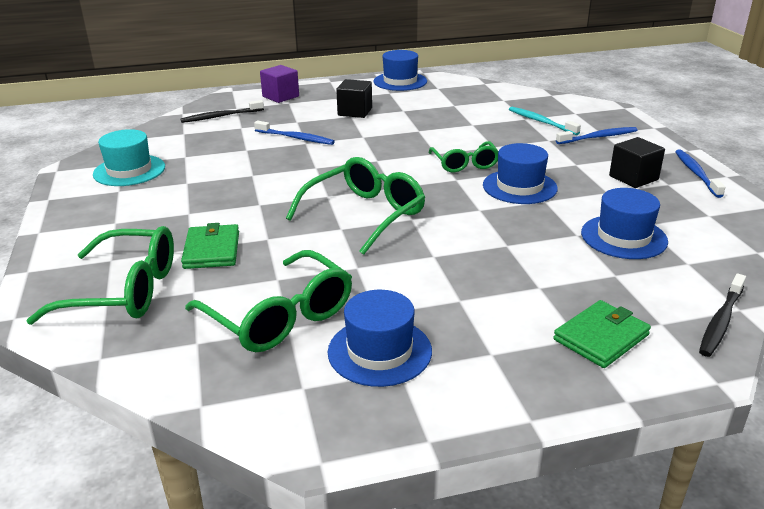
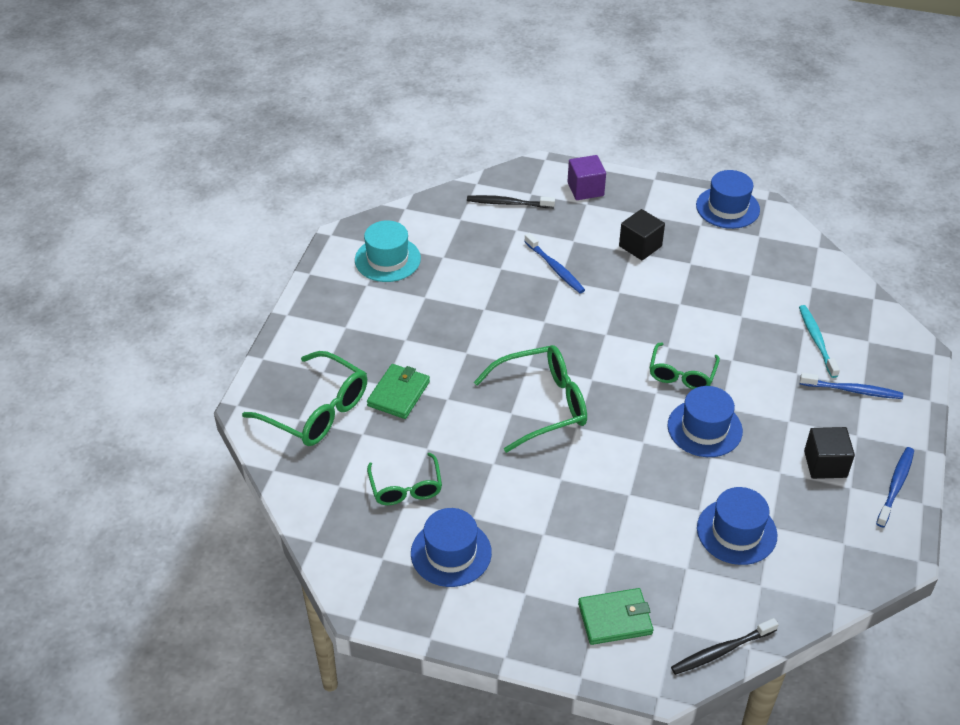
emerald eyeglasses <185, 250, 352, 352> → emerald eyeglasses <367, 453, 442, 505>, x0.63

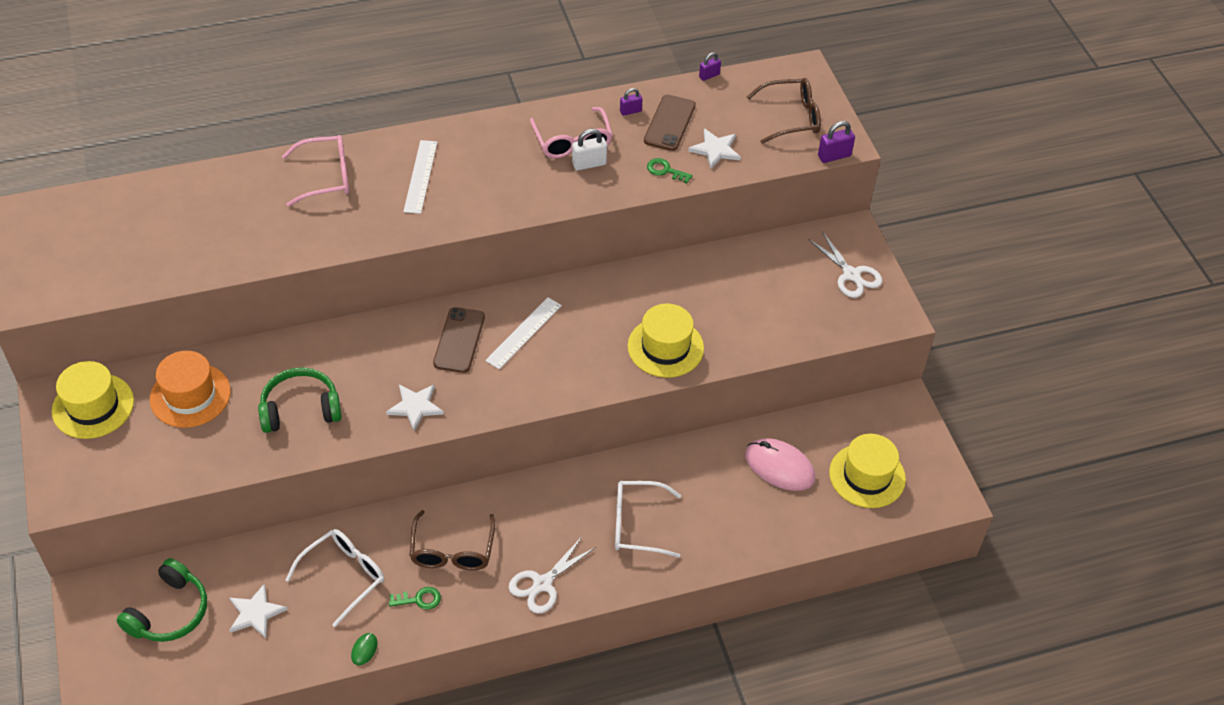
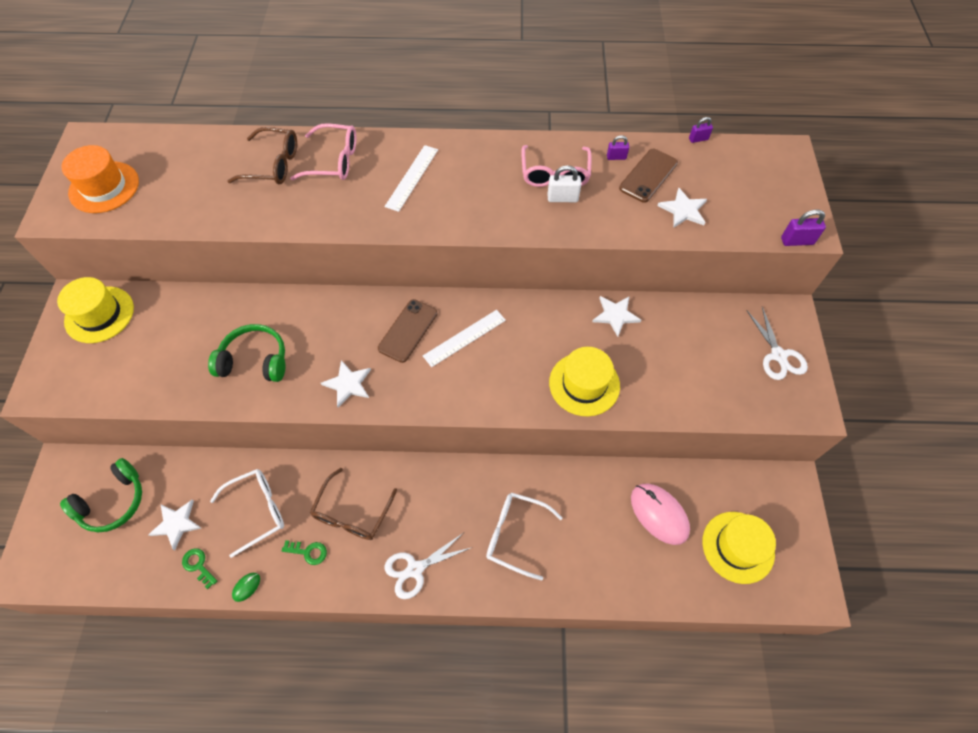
orange tall hat <150, 351, 231, 428> → orange tall hat <61, 145, 139, 213>, move
emerald key <647, 158, 693, 183> → emerald key <182, 548, 217, 589>, move
russet eyeglasses <747, 78, 821, 144> → russet eyeglasses <227, 127, 297, 184>, move
- → pure white five-pointed star <592, 296, 641, 337>

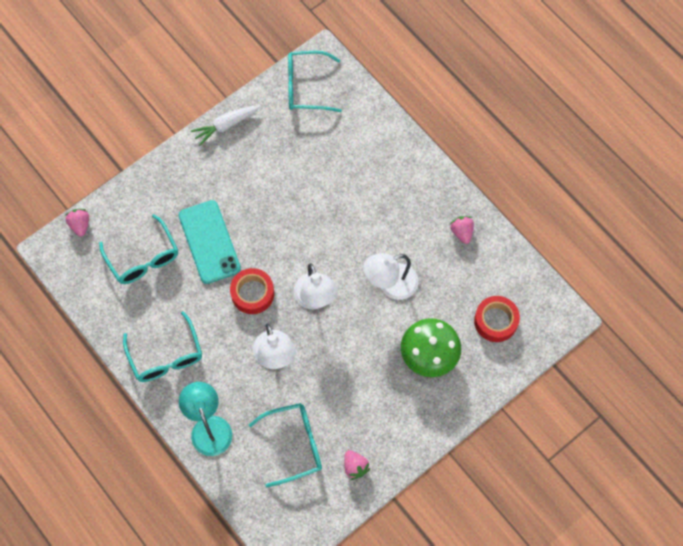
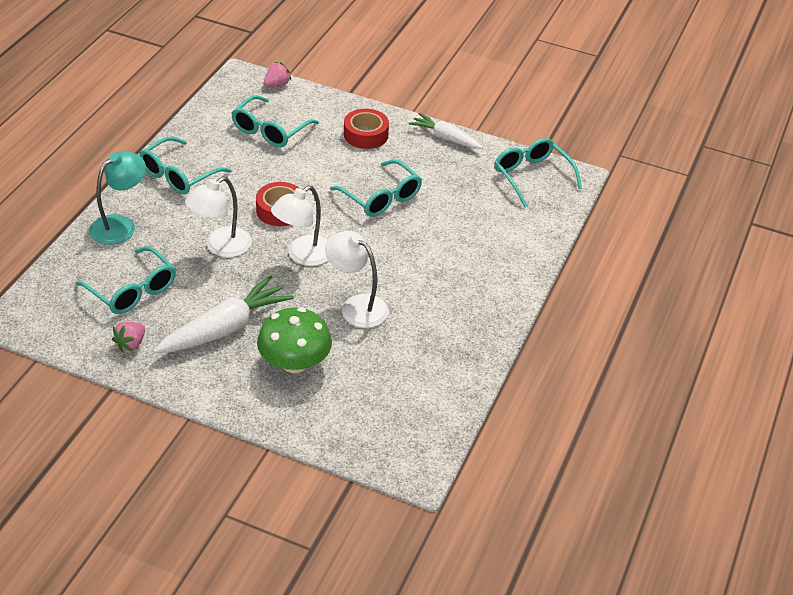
- → pure white toy carrot <153, 275, 294, 353>
- → turquoise eyeglasses <330, 159, 422, 217>
scarlet roll of tape <474, 296, 520, 342> → scarlet roll of tape <344, 109, 389, 149>, move
turquoise phone <179, 200, 241, 284> → -
pink strawberry <450, 216, 474, 244> → -

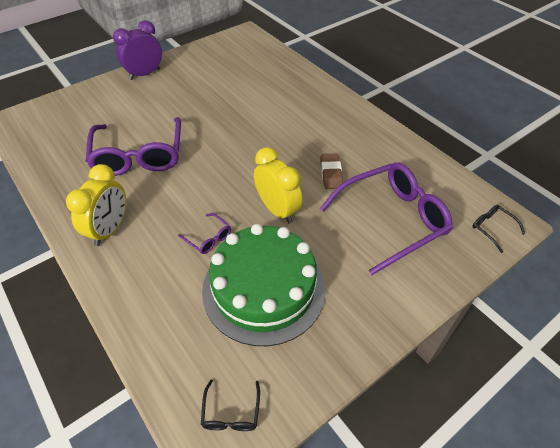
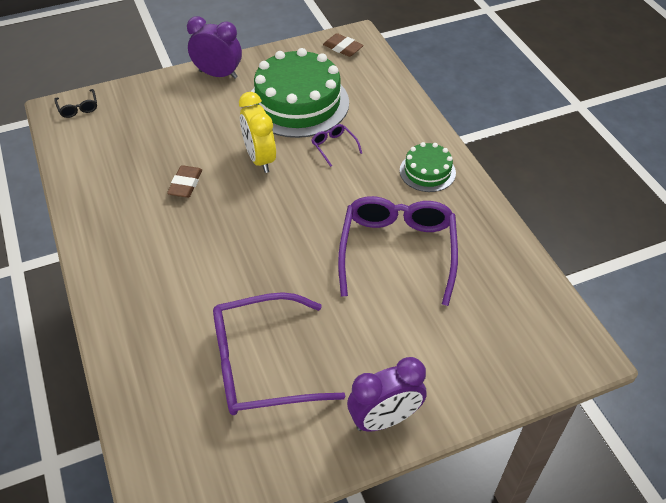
- → purple alarm clock <187, 16, 242, 79>
purple eyeglasses <320, 163, 453, 275> → purple eyeglasses <213, 292, 345, 415>, move
black eyeglasses <201, 380, 260, 431> → russet pencil eraser <323, 33, 364, 57>
golden alarm clock <66, 164, 126, 246> → emerald cake <400, 142, 456, 192>

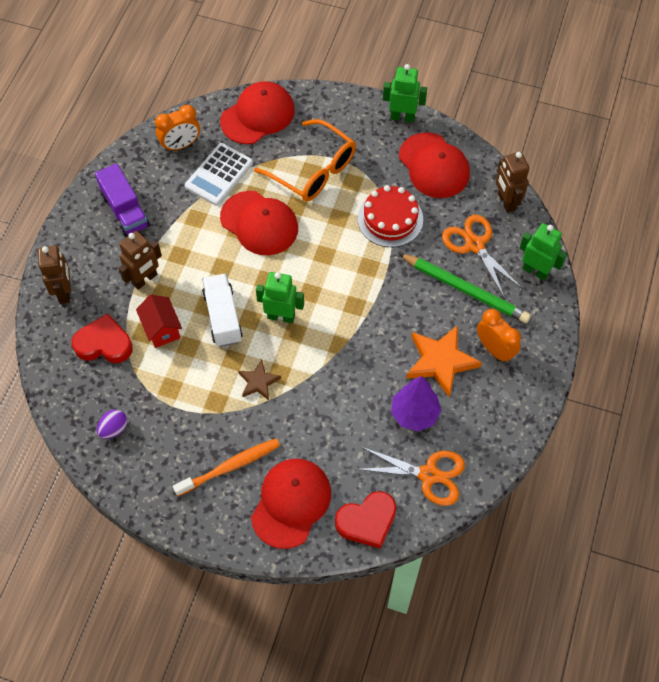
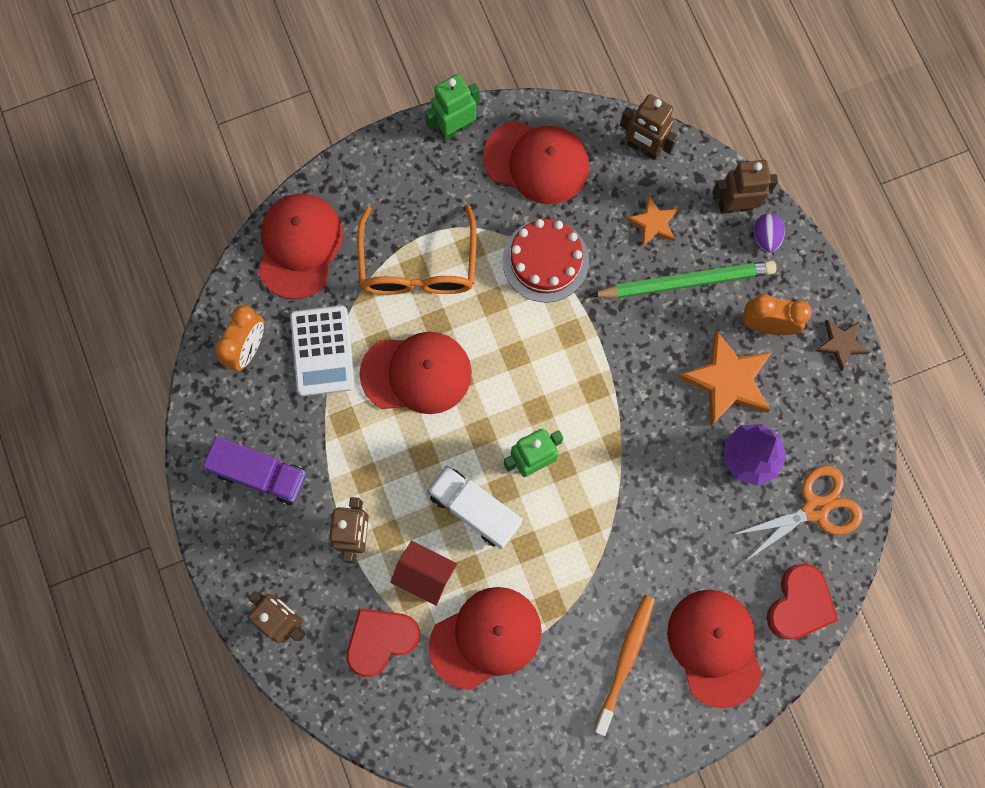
orange eyeglasses <254, 119, 356, 202> → orange eyeglasses <357, 205, 477, 295>, 90 degrees clockwise
- → scarlet peaked cap <429, 587, 542, 690>
orange scissors <442, 215, 523, 299> → orange five-pointed star <627, 196, 678, 247>
emerald robot <520, 223, 567, 281> → russet robot <712, 160, 778, 214>
purple egg <97, 409, 127, 439> → purple egg <754, 213, 785, 252>, move
russet five-pointed star <238, 360, 281, 400> → russet five-pointed star <815, 320, 870, 371>, move

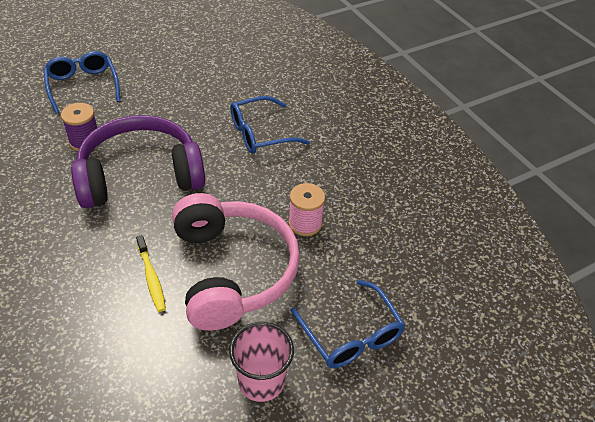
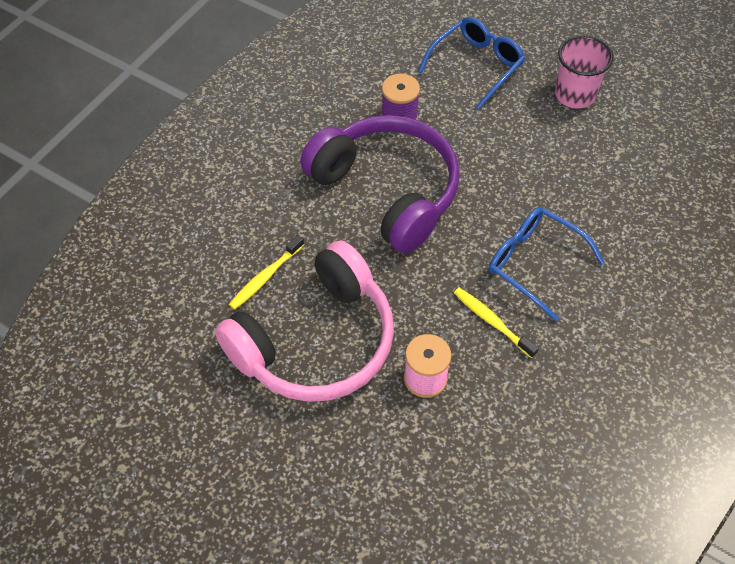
- → golden toothbrush <454, 288, 539, 358>
pink tumbler <229, 322, 294, 402> → pink tumbler <555, 35, 614, 108>, move
royal blue eyeglasses <291, 280, 405, 368> → -

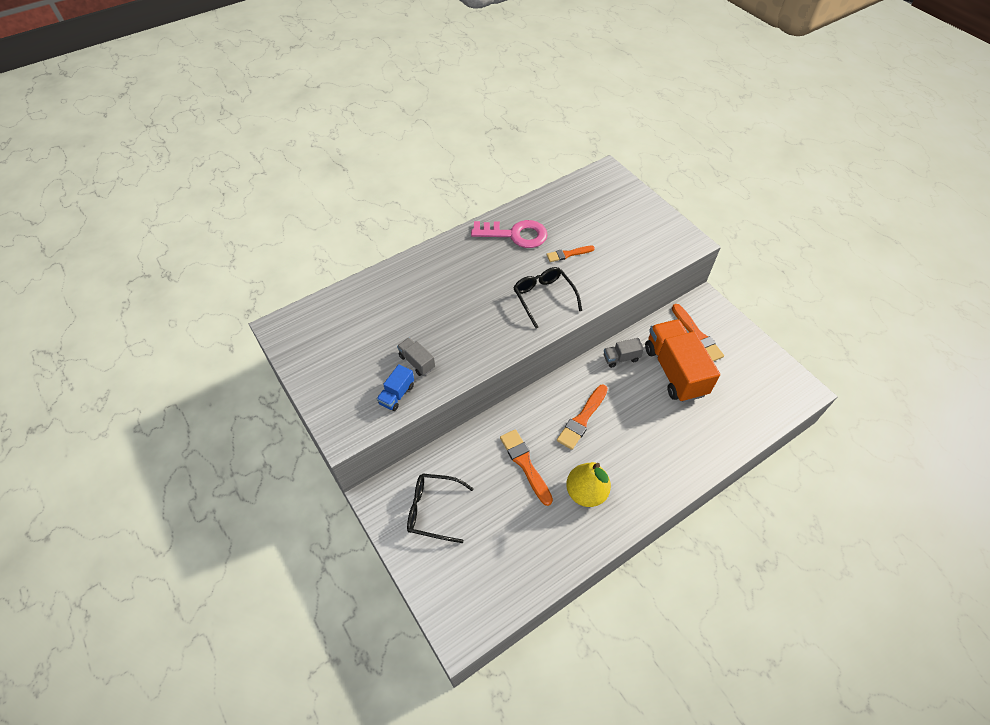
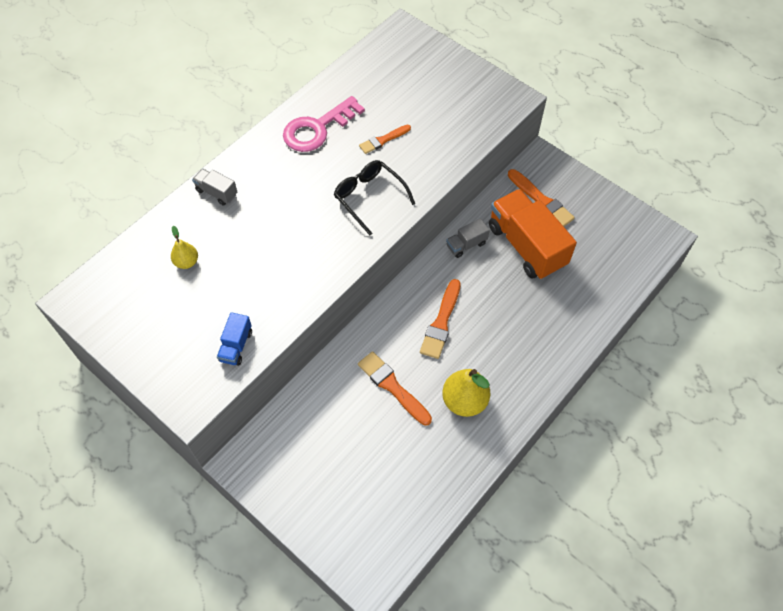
- → golden toy pear <171, 226, 198, 269>
ash-grey toy truck <397, 338, 435, 376> → ash-grey toy truck <192, 168, 237, 205>, move
pink key <471, 220, 548, 248> → pink key <283, 96, 365, 152>, 150 degrees clockwise
black eyeglasses <407, 473, 474, 543> → -

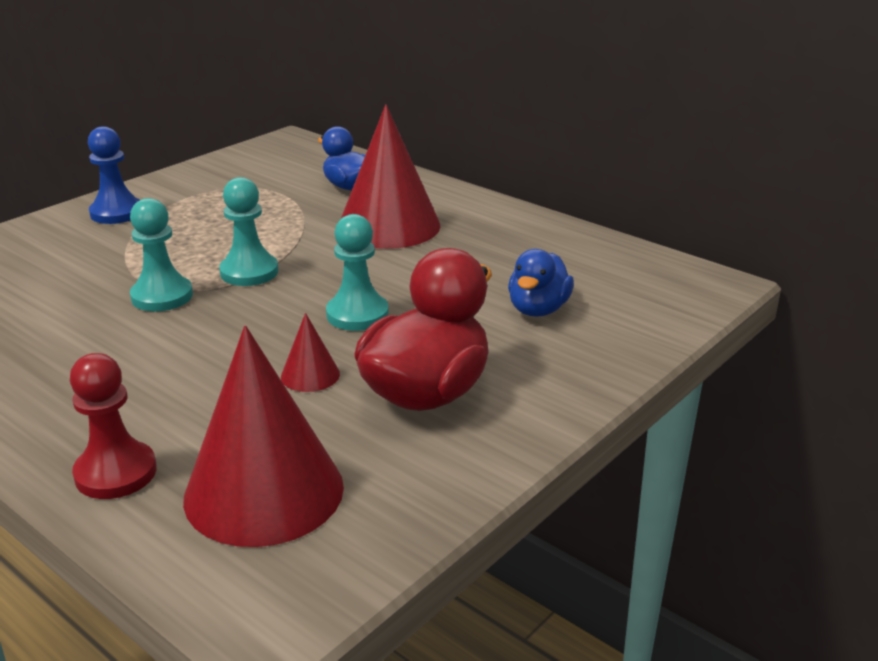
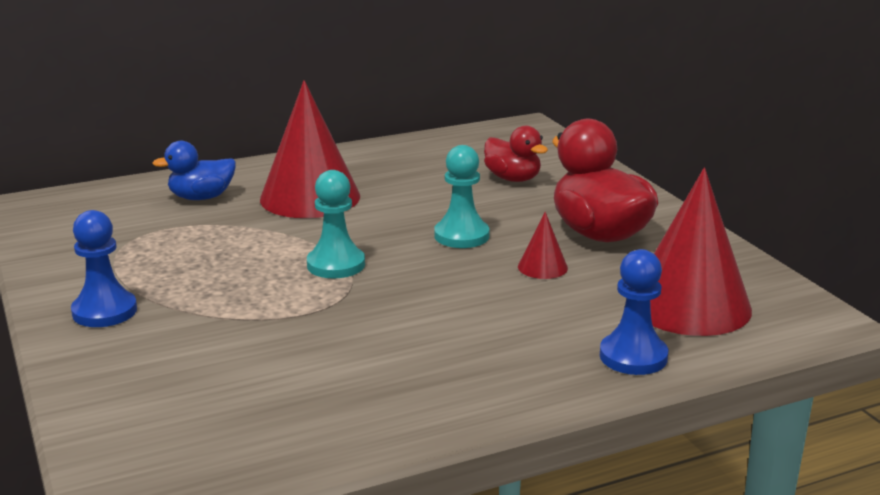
royal blue rubber duck <508, 249, 574, 317> → scarlet rubber duck <484, 126, 548, 182>
scarlet pawn <70, 353, 157, 499> → royal blue pawn <600, 249, 668, 375>
turquoise pawn <130, 198, 193, 312> → -

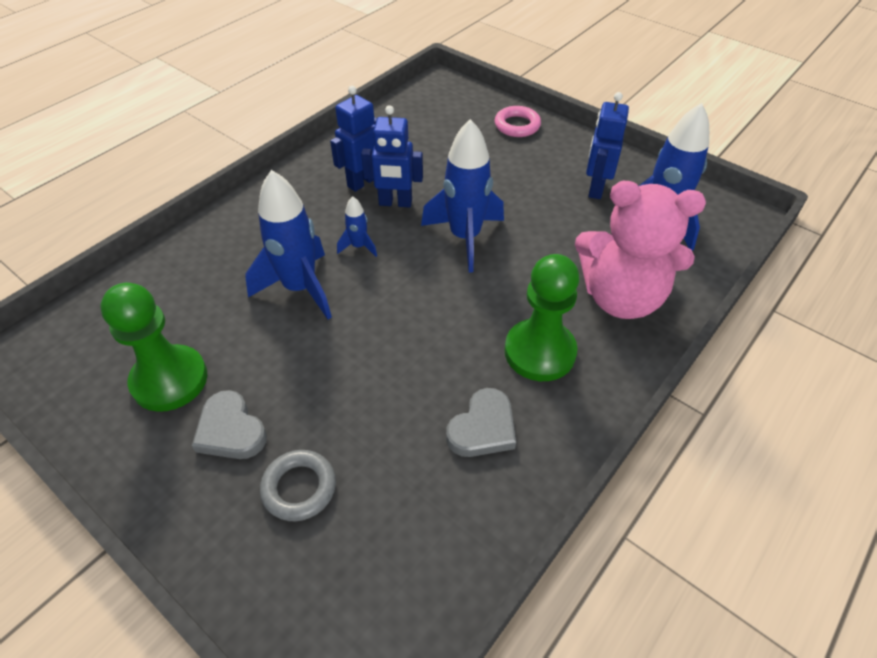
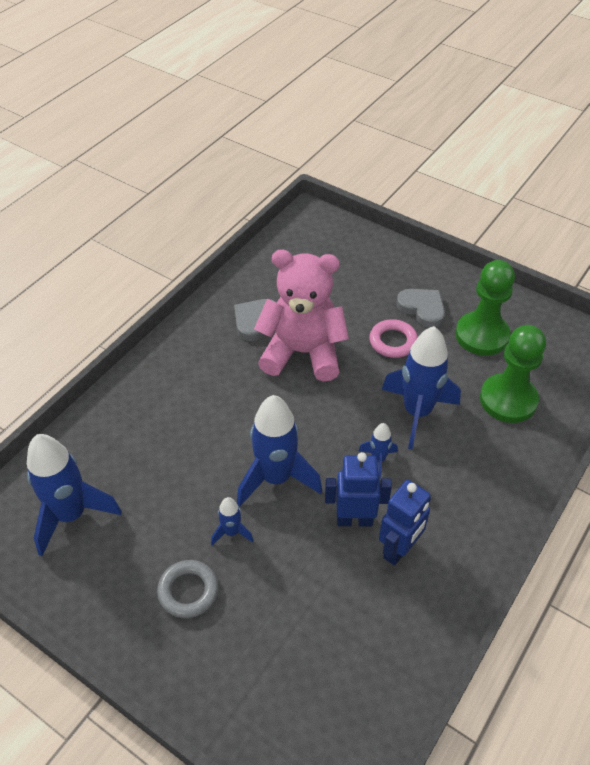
ash-grey hoop <260, 450, 336, 521> → ash-grey hoop <157, 560, 218, 618>, move
- → royal blue rocket <211, 497, 254, 545>
pink teddy <575, 181, 706, 319> → pink teddy <254, 250, 349, 381>, move
pink hoop <495, 106, 541, 137> → pink hoop <369, 319, 418, 358>, move
emerald pawn <504, 254, 580, 381> → emerald pawn <480, 325, 546, 423>, move
royal blue robot <586, 92, 629, 199> → -

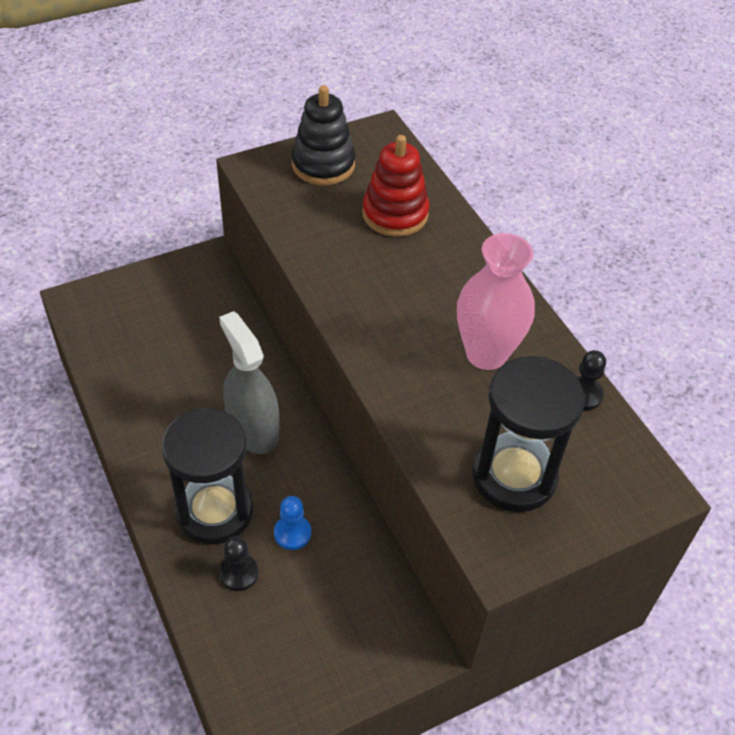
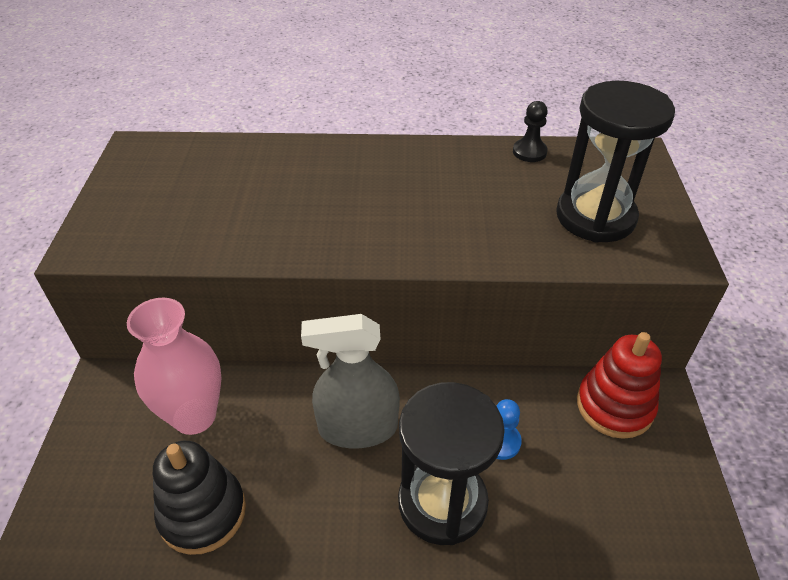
pink vase <457, 233, 535, 370> → pink vase <127, 298, 221, 435>, move
black stacking toy <292, 85, 355, 185> → black stacking toy <153, 441, 246, 555>, move
scarlet stacking toy <362, 135, 429, 237> → scarlet stacking toy <577, 332, 662, 439>, move
black pawn <220, 536, 258, 591> → -

